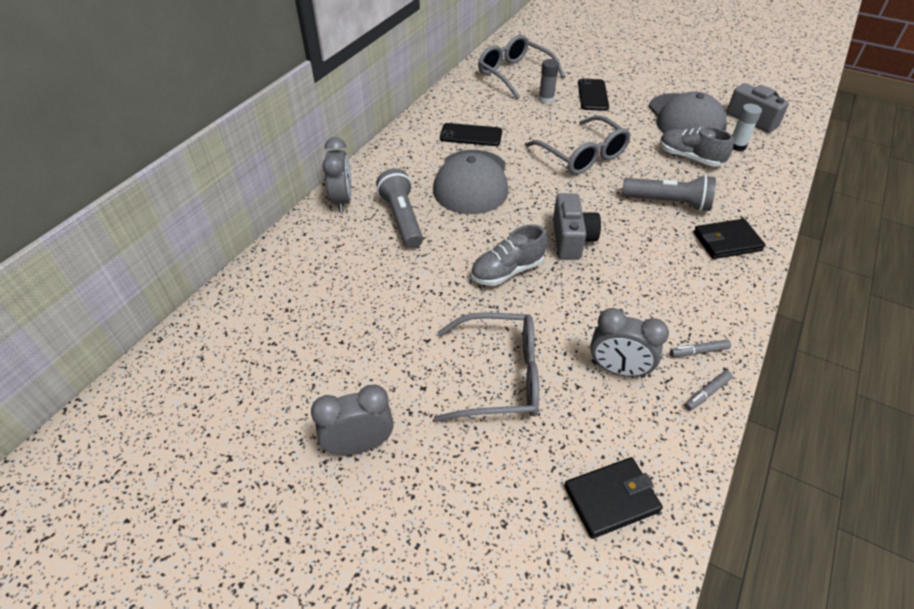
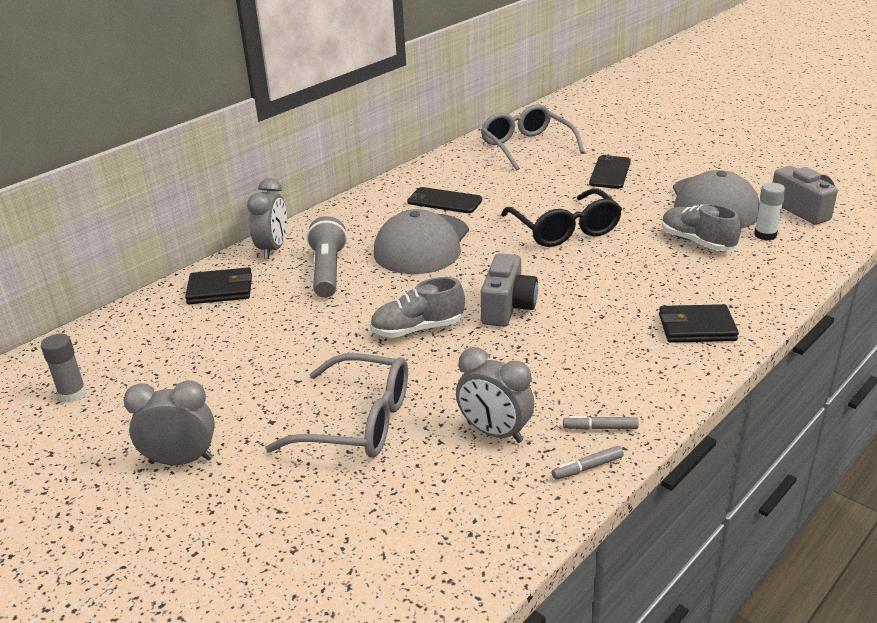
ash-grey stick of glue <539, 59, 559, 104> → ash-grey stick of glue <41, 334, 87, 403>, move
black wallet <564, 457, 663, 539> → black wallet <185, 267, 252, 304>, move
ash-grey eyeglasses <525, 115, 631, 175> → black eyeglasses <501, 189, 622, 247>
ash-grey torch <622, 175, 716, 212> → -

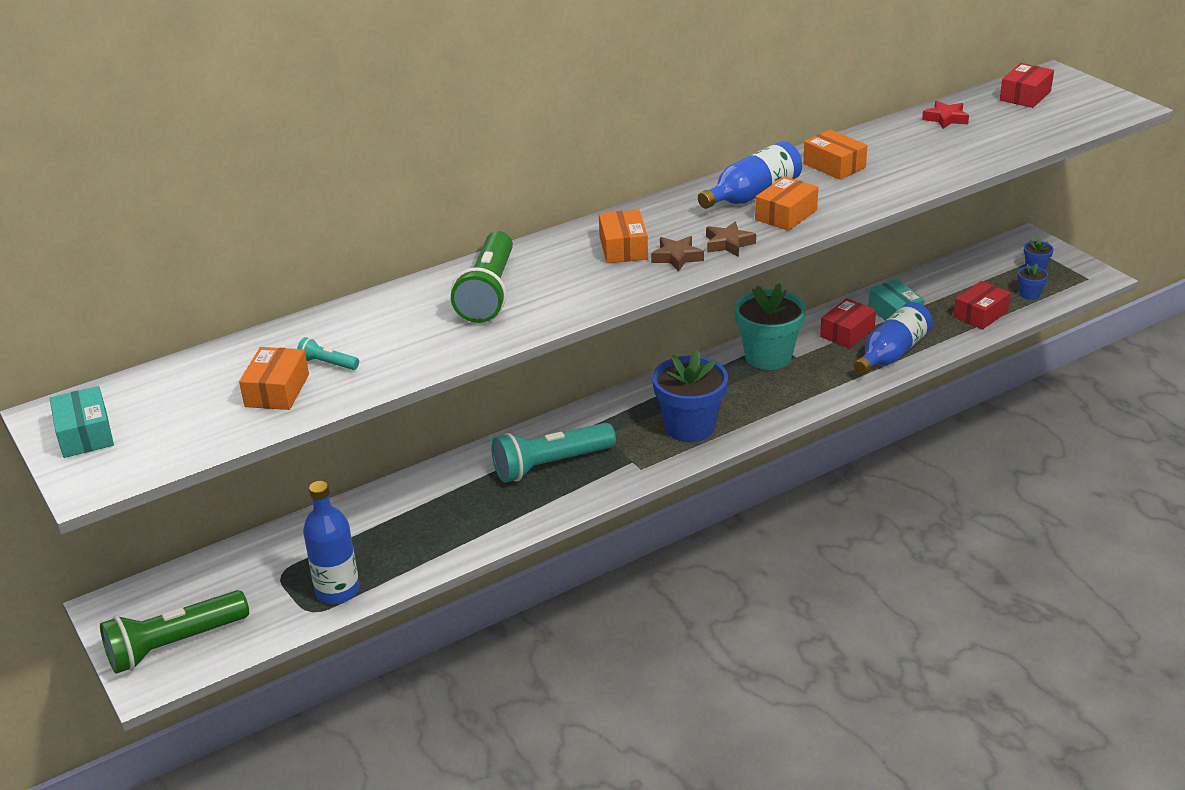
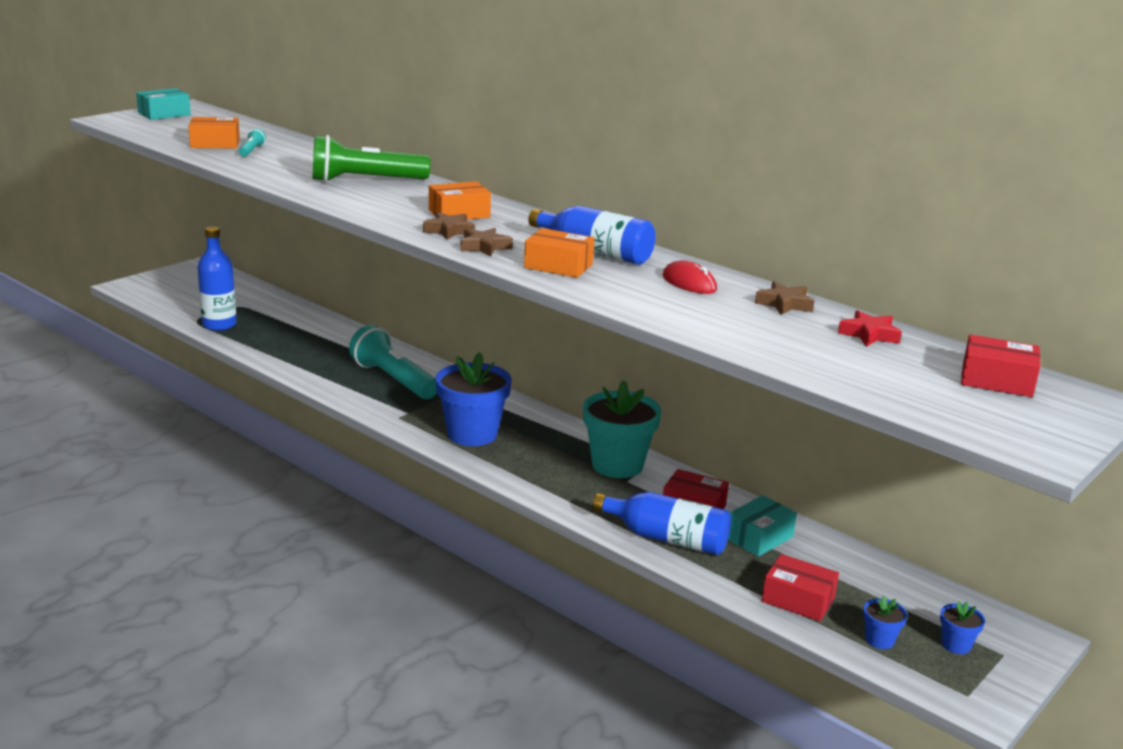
orange parcel <803, 130, 868, 180> → scarlet mouse <662, 260, 717, 294>
- → russet five-pointed star <755, 282, 814, 315>
emerald torch <100, 590, 249, 674> → -

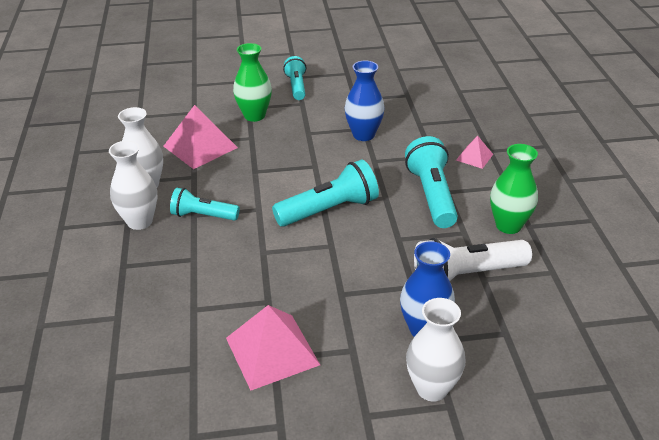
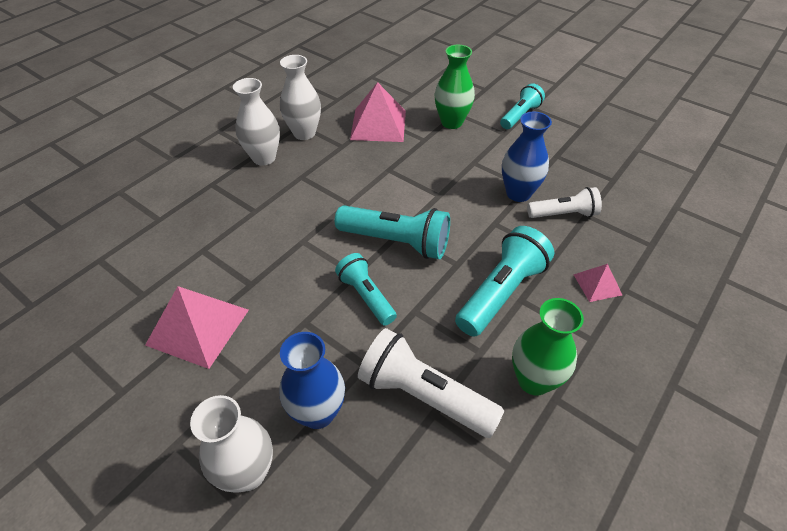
turquoise torch <170, 188, 240, 221> → turquoise torch <335, 253, 397, 326>, move
- → pure white torch <527, 187, 602, 218>

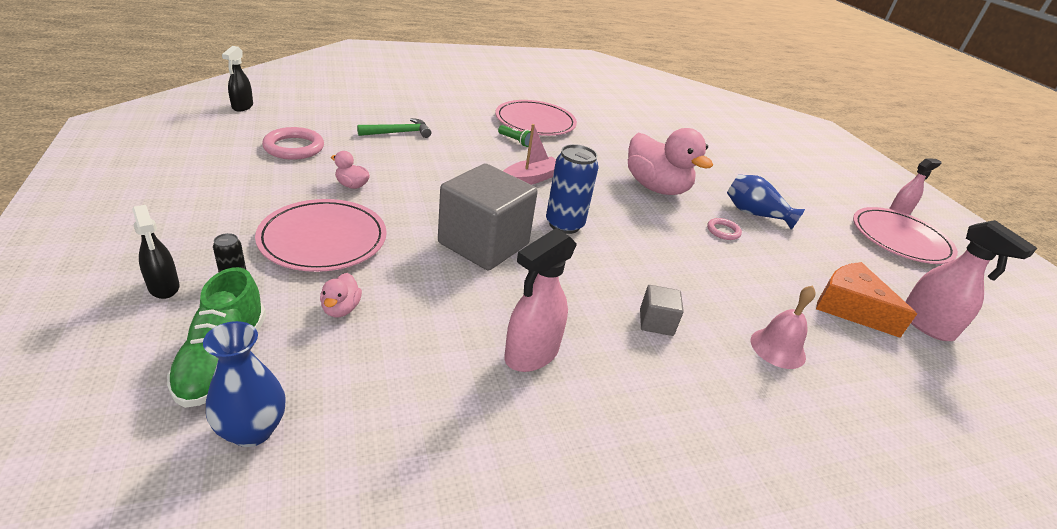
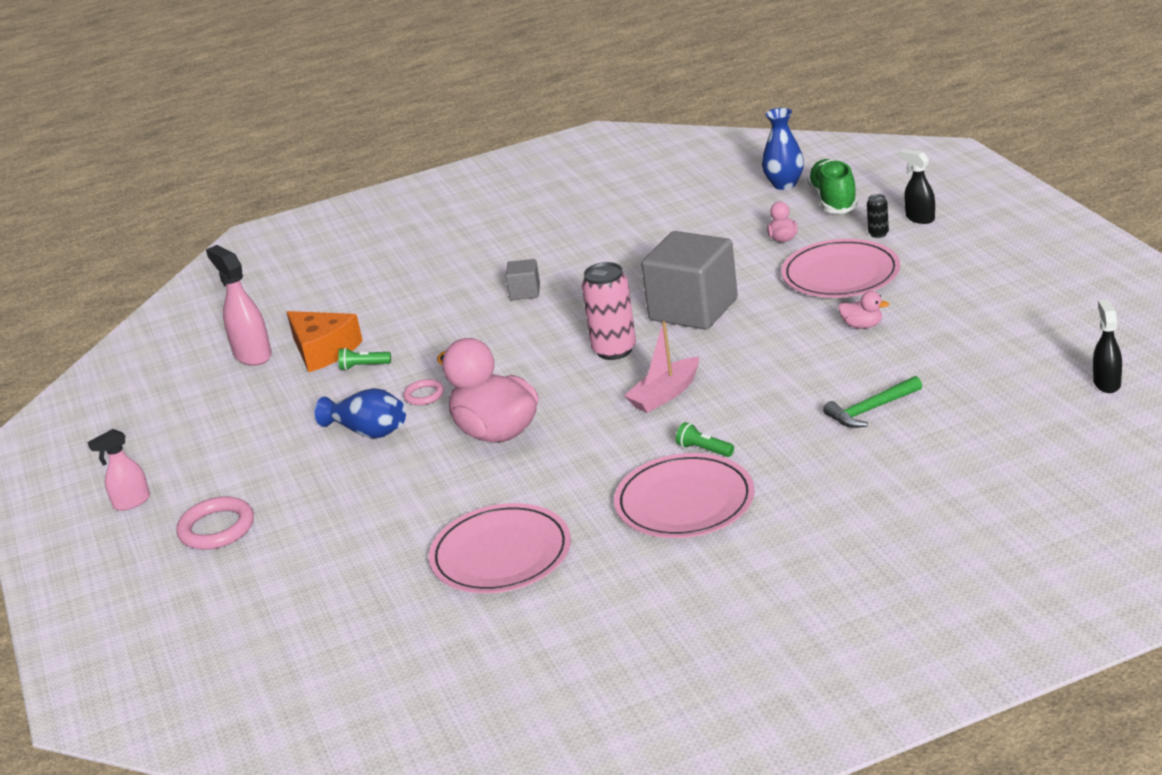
pink hoop <262, 127, 324, 160> → pink hoop <176, 496, 254, 550>, move
- → emerald torch <338, 348, 391, 371>
pink plate <853, 207, 958, 264> → pink plate <429, 503, 571, 593>, move
royal blue tin <546, 144, 599, 234> → pink tin <582, 262, 636, 360>
pink spray cleaner <504, 228, 577, 372> → -
pink hand bell <751, 285, 816, 369> → -

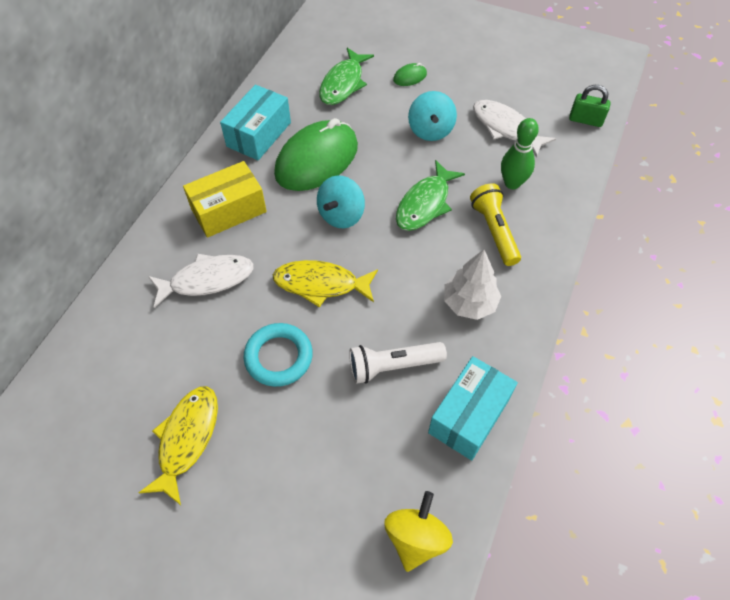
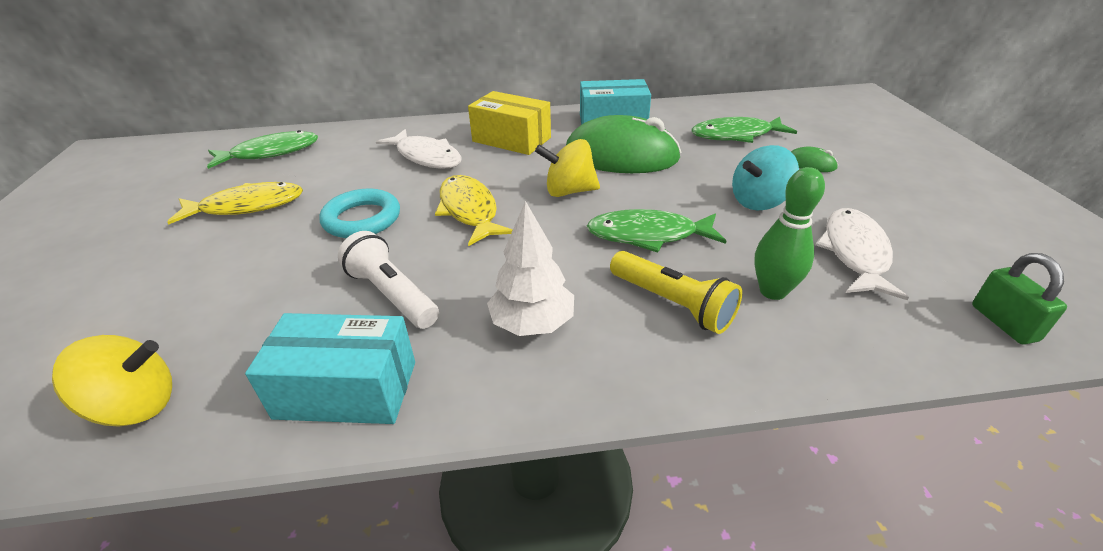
- → emerald fish figure <207, 130, 318, 169>
turquoise toy top <317, 175, 365, 228> → golden toy top <535, 139, 600, 197>
golden torch <470, 183, 521, 266> → golden torch <610, 251, 742, 334>, 90 degrees clockwise

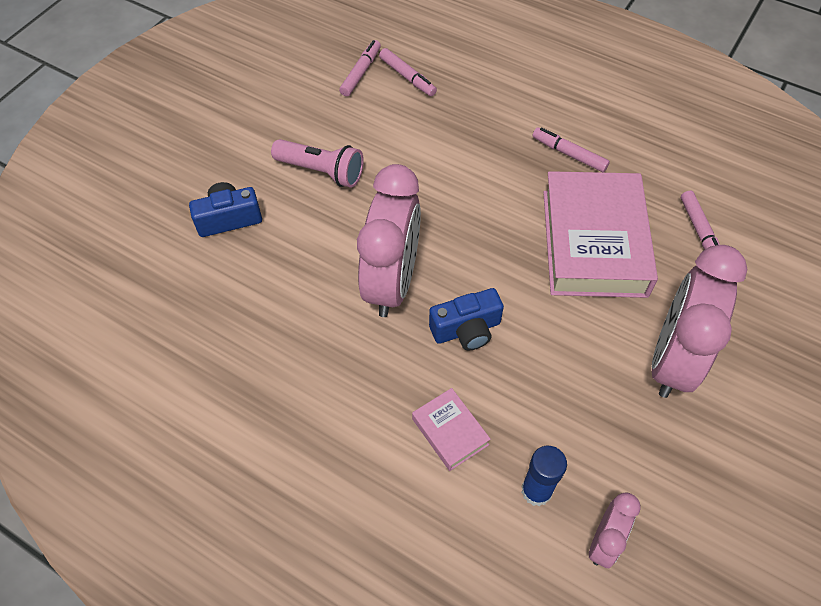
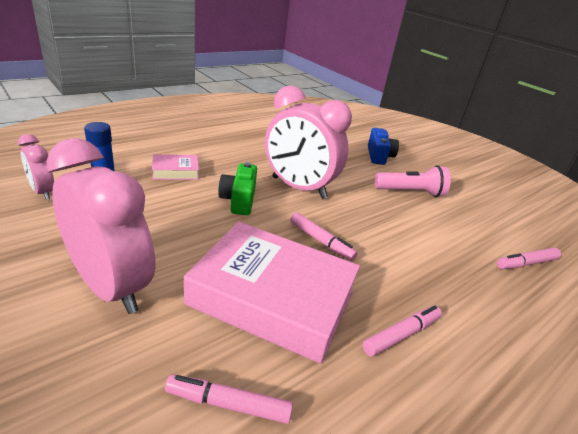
royal blue camera <429, 288, 504, 351> → emerald camera <218, 162, 257, 215>
pink felt pen <339, 40, 381, 96> → pink felt pen <290, 212, 358, 261>, move
pink torch <271, 139, 364, 188> → pink torch <375, 165, 451, 197>, 135 degrees counterclockwise

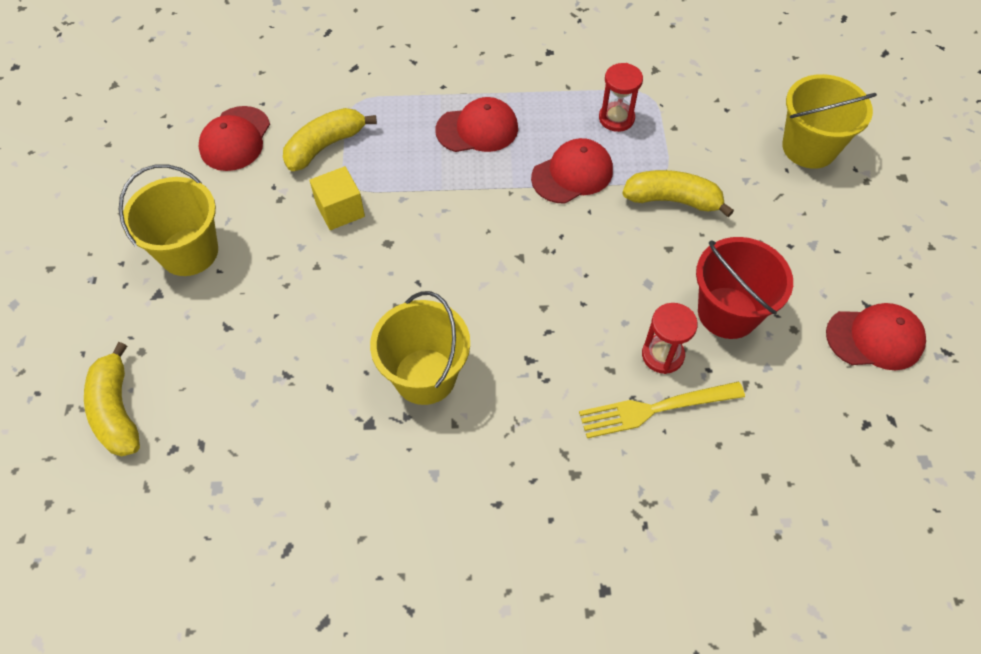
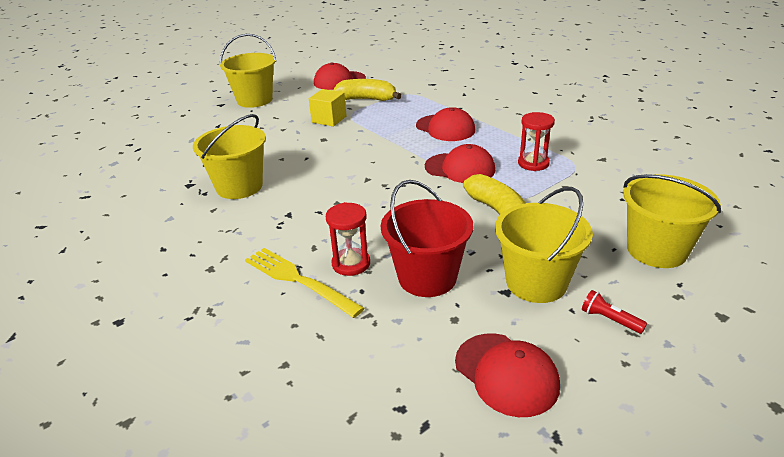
- → golden bucket <495, 187, 593, 303>
- → scarlet torch <582, 290, 647, 334>
golden toy banana <84, 342, 140, 457> → -

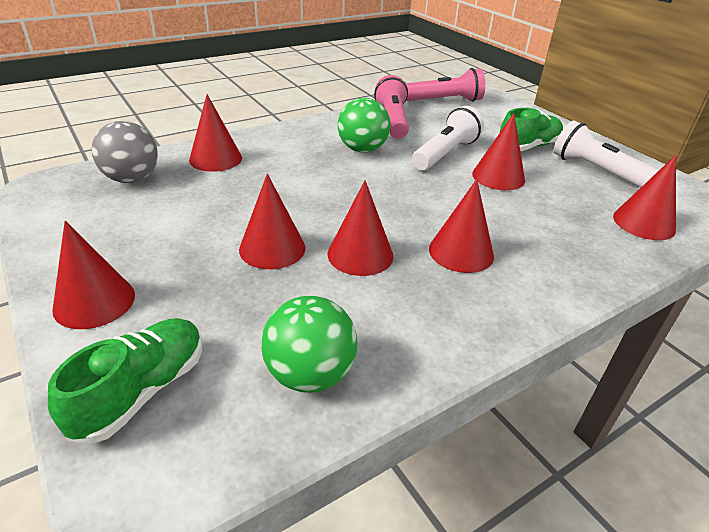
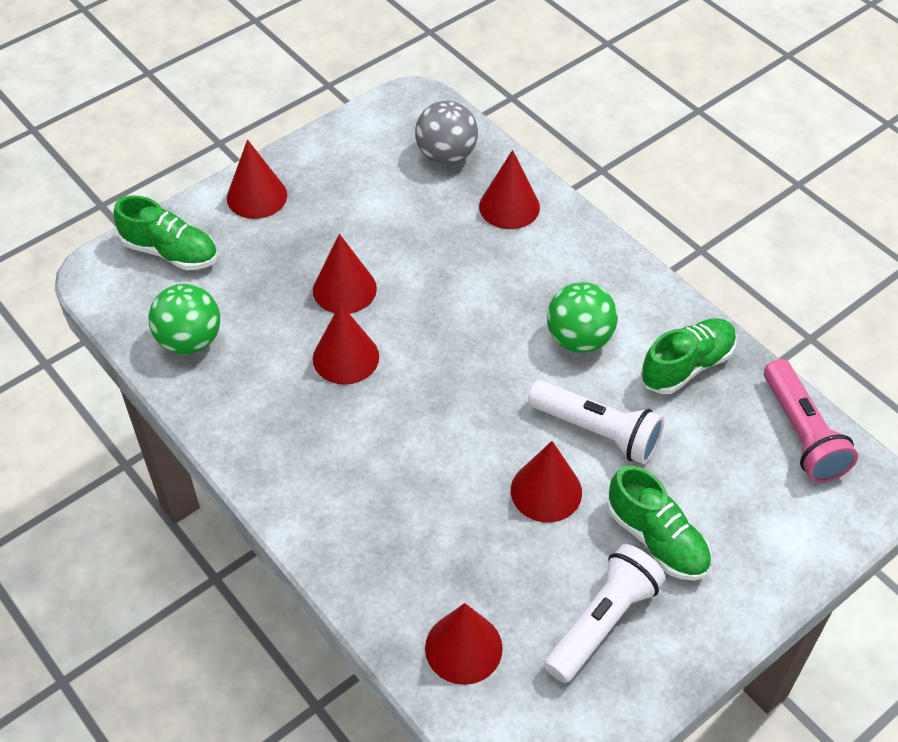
pink torch <374, 75, 409, 139> → emerald lace-up shoe <640, 318, 737, 394>
scarlet solid cone <429, 179, 494, 273> → -

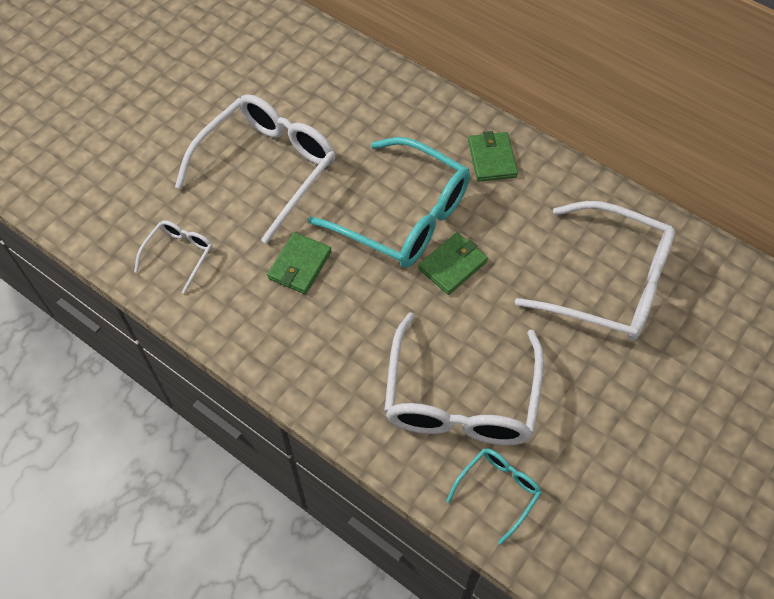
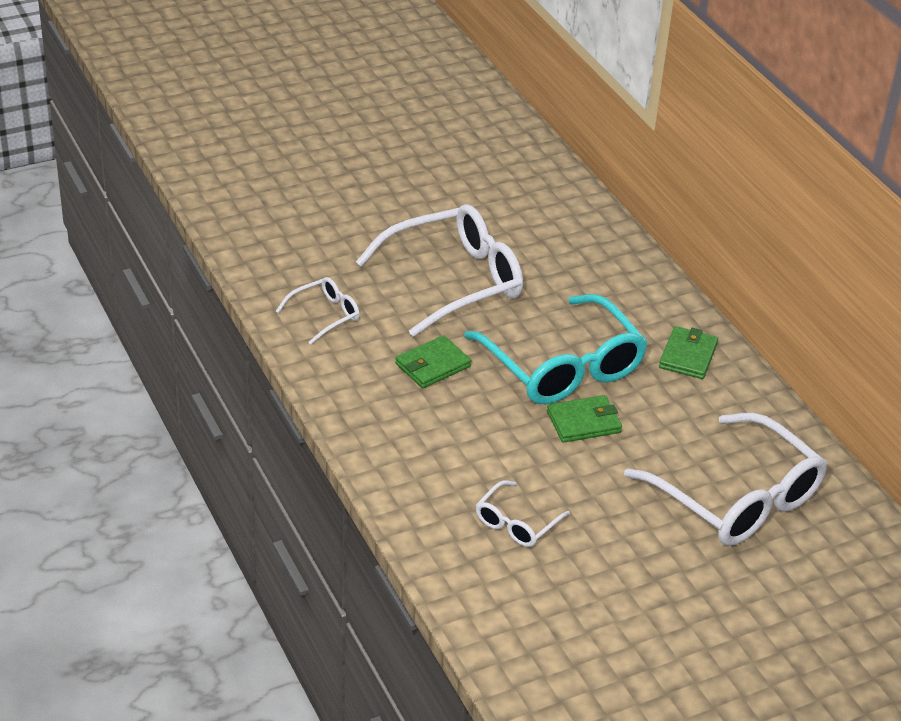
pure white eyeglasses <384, 312, 544, 445> → pure white eyeglasses <476, 480, 570, 547>, x0.48
turquoise eyeglasses <446, 448, 542, 545> → -

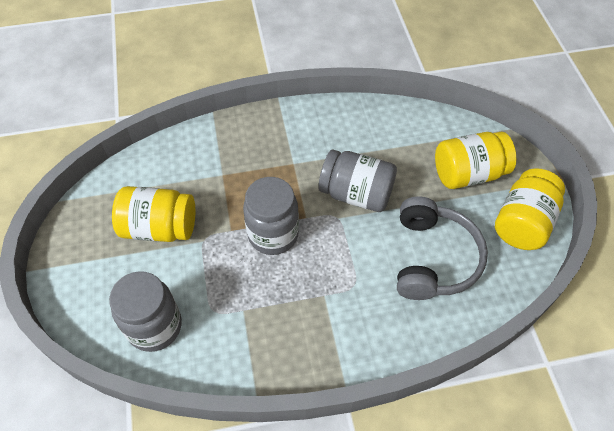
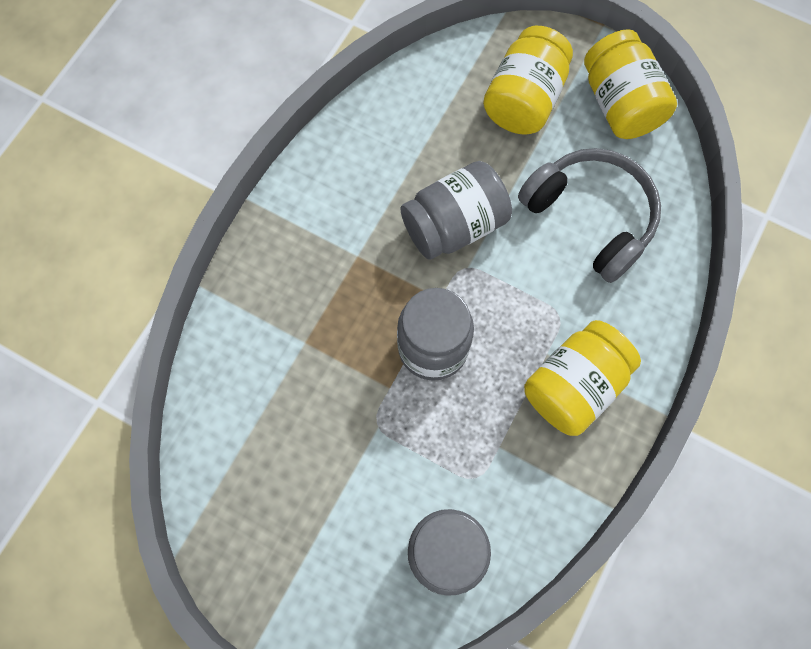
golden jar <112, 186, 195, 242> → golden jar <524, 320, 641, 436>, move

